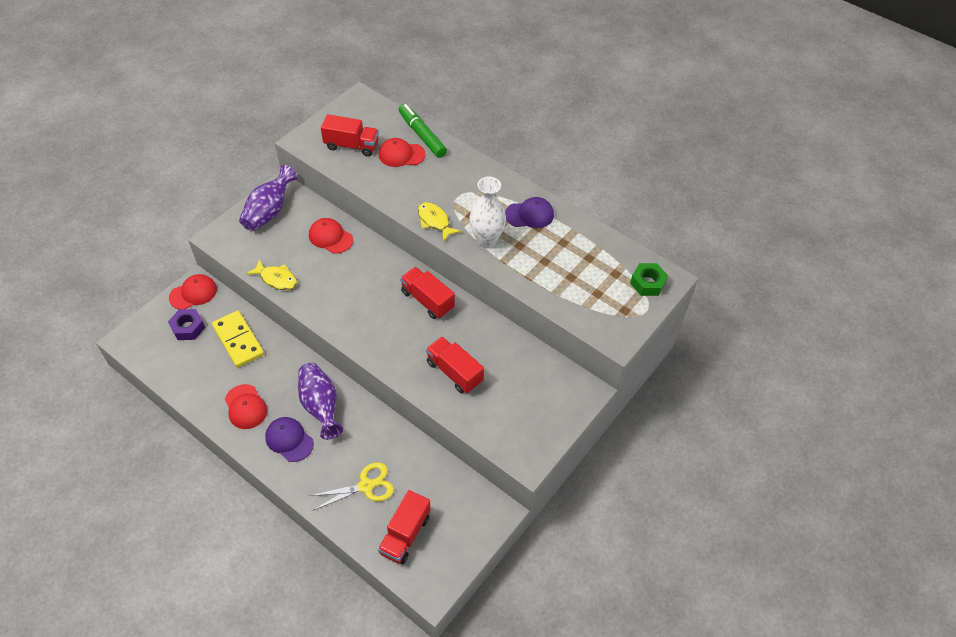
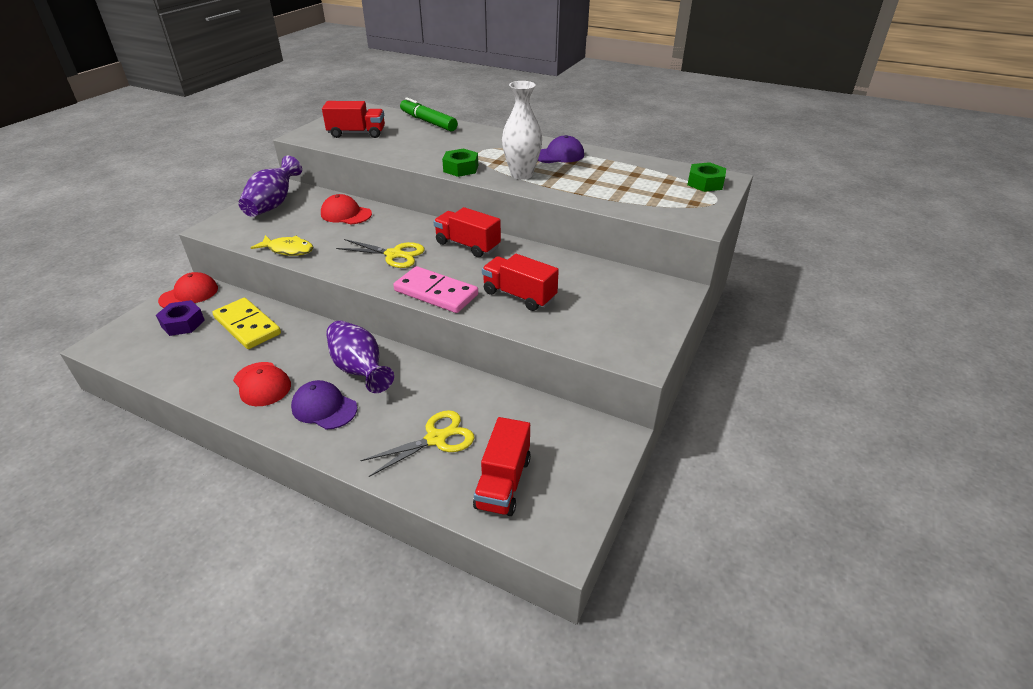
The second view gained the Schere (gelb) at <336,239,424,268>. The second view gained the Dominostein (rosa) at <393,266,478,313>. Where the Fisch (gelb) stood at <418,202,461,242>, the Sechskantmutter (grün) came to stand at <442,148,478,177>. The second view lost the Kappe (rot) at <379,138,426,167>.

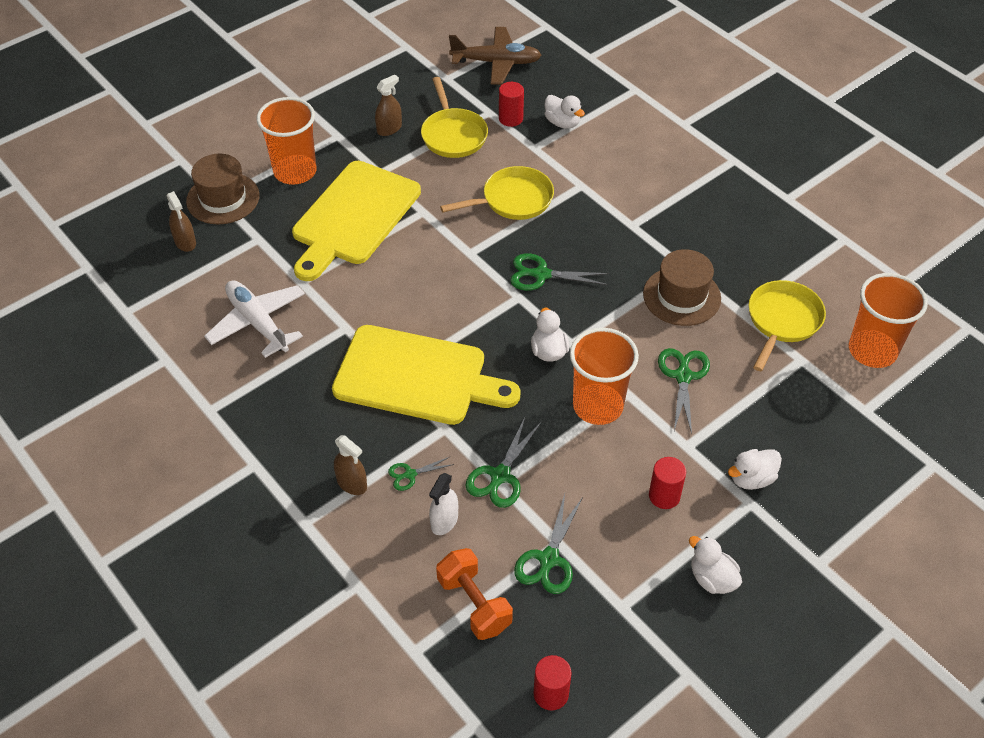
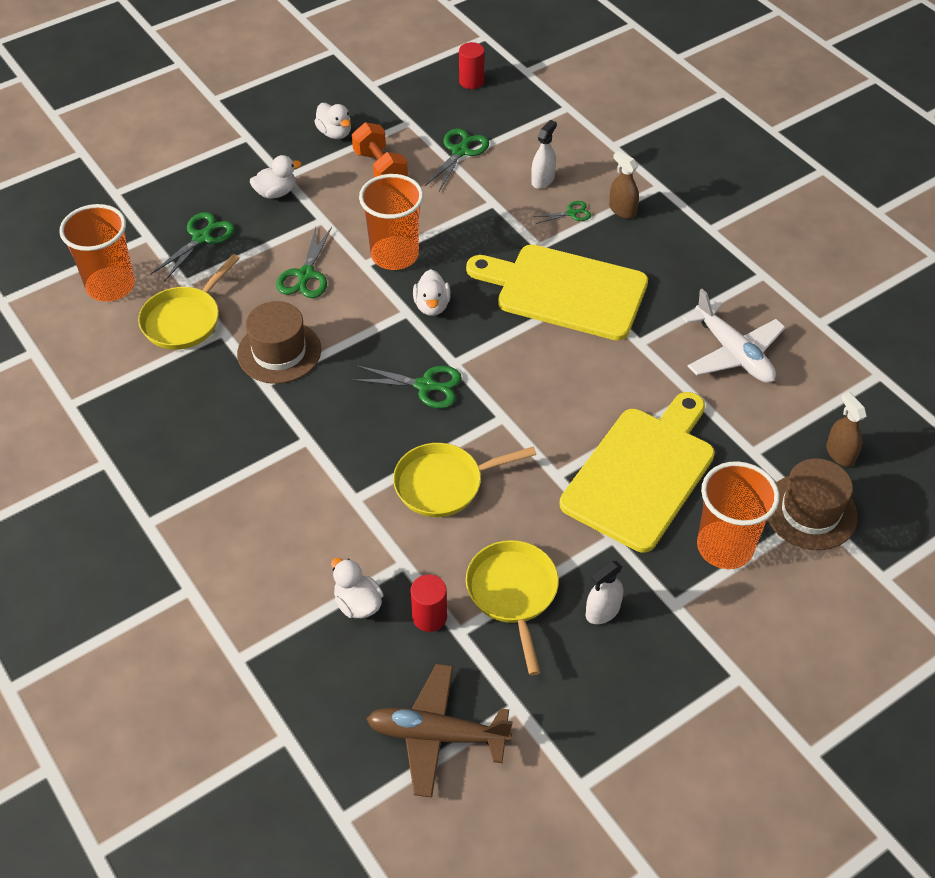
The Schere (grün) ended up elsewhere, having gone from <466,418,541,508> to <151,212,235,282>. The Hantel (orange) ended up elsewhere, having gone from <436,548,513,640> to <352,122,408,178>. What was the Sprühflasche (braun) at <375,75,402,136> turned into the Sprühflasche (weiß) at <586,561,623,624>. The second view lost the Vollzylinder (rot) at <649,457,686,509>.

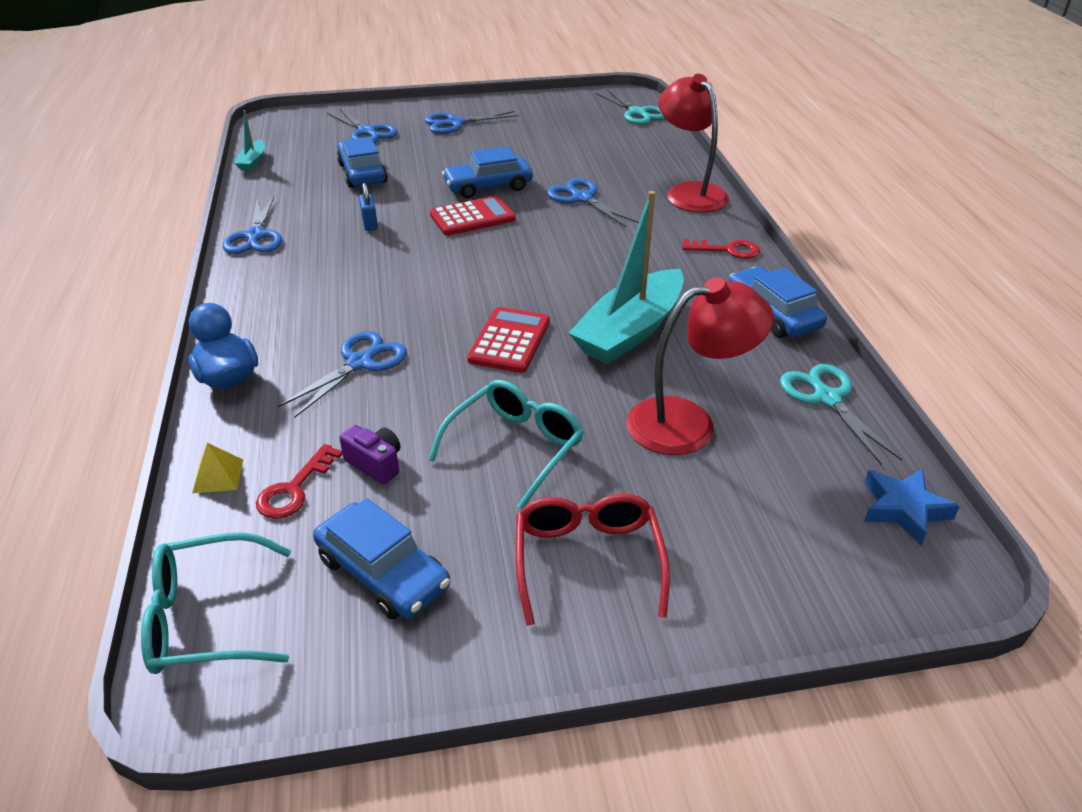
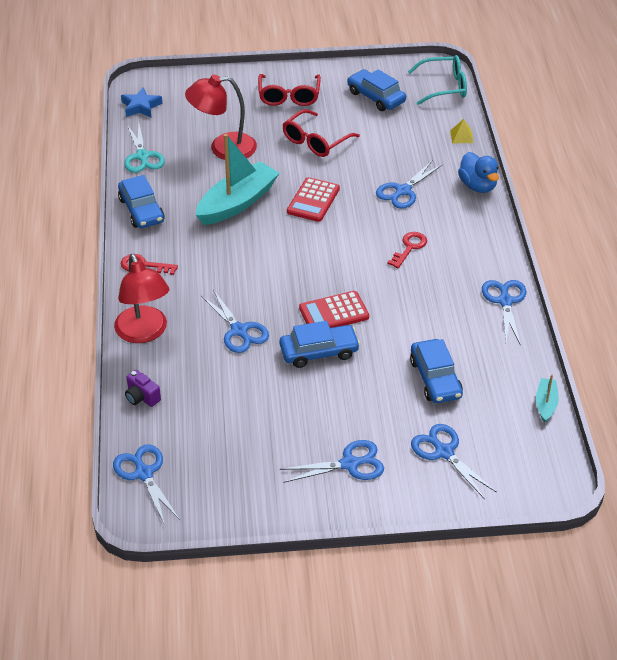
What was the Schere (türkis) at <596,89,665,125> turned into the Schere (blau) at <113,444,180,525>. The Kamera (lila) ended up elsewhere, having gone from <339,425,401,484> to <125,370,161,407>. What was the Brille (türkis) at <428,380,584,510> turned into the Brille (rot) at <282,109,360,157>. The Schlüssel (rot) ended up elsewhere, having gone from <256,444,342,519> to <387,232,427,268>. The second view lost the Vorhängeschloss (blau) at <359,183,378,231>.

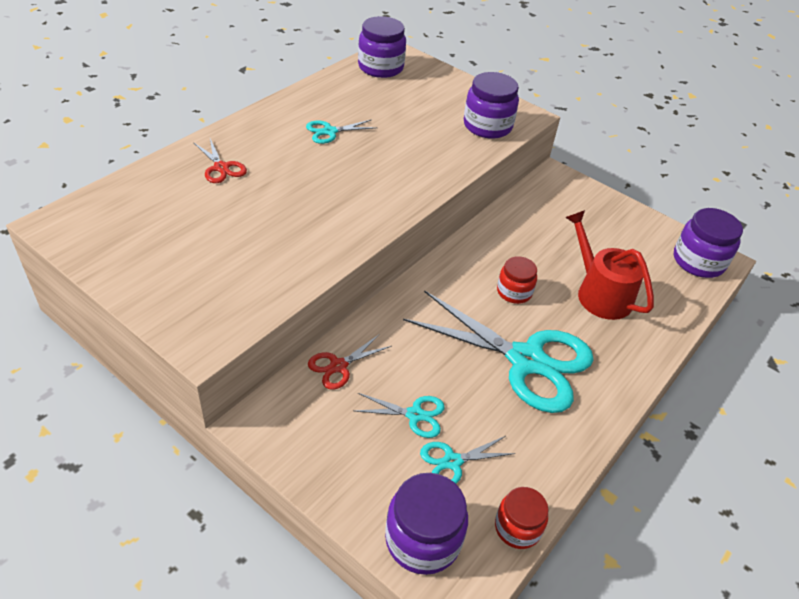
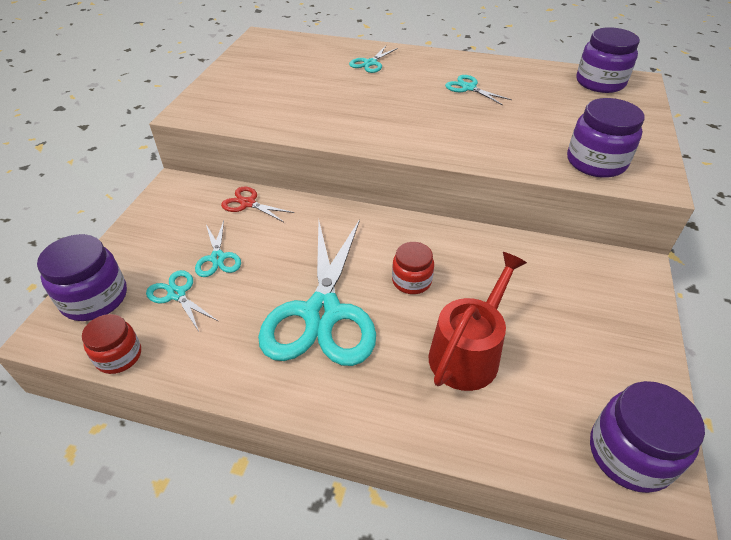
What was the Schere (rot) at <193,138,247,183> turned into the Schere (türkis) at <349,46,398,73>.

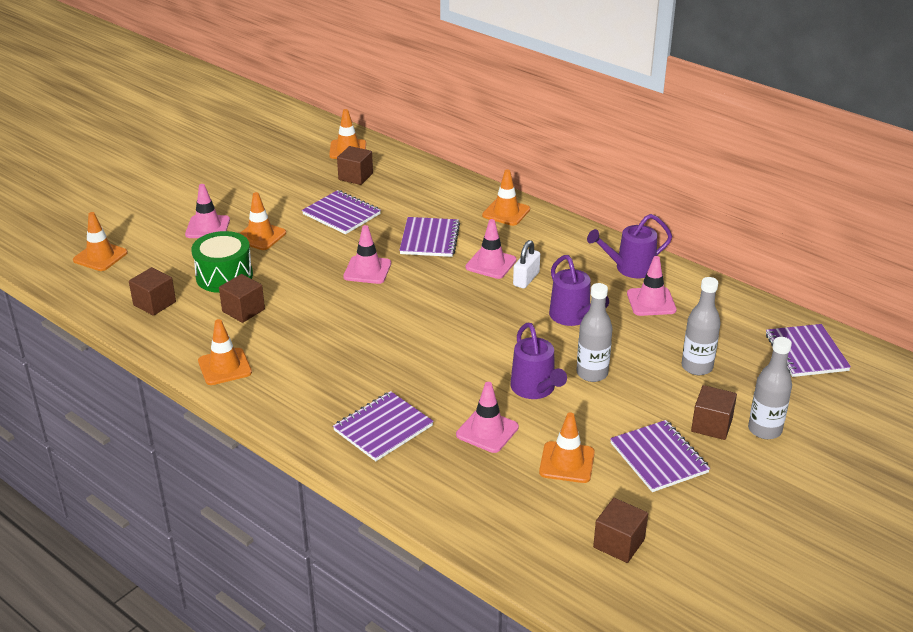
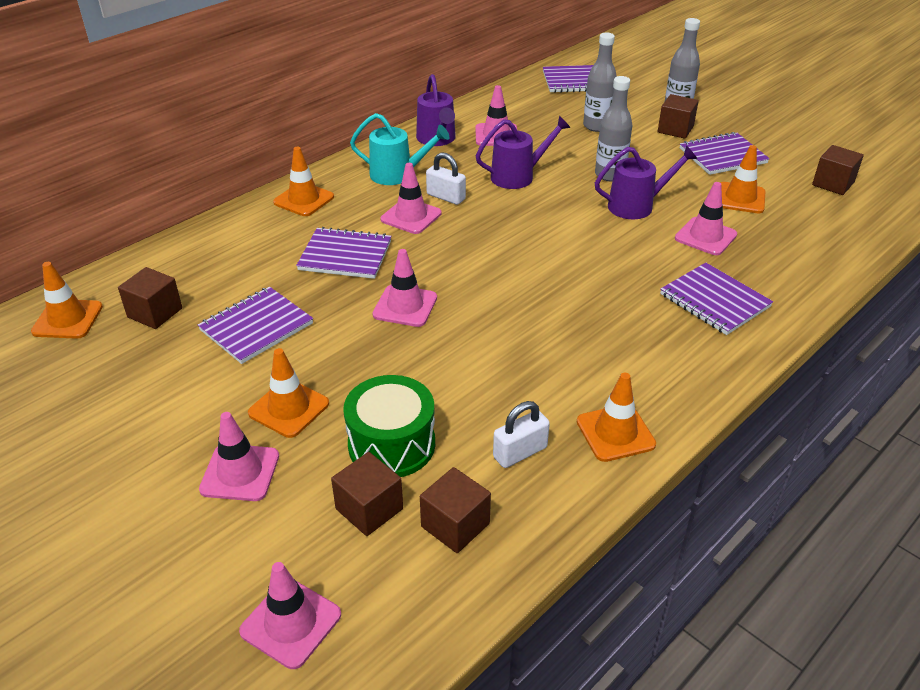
What was the Leitkegel (orange) at <73,212,128,271> turned into the Leitkegel (rosa) at <239,562,341,669>. The Kubus (braun) ended up elsewhere, having gone from <219,274,265,323> to <331,452,403,536>. The second view gained the Gießkanne (türkis) at <350,113,449,185>. The second view gained the Vorhängeschloss (weiß) at <493,401,550,468>.

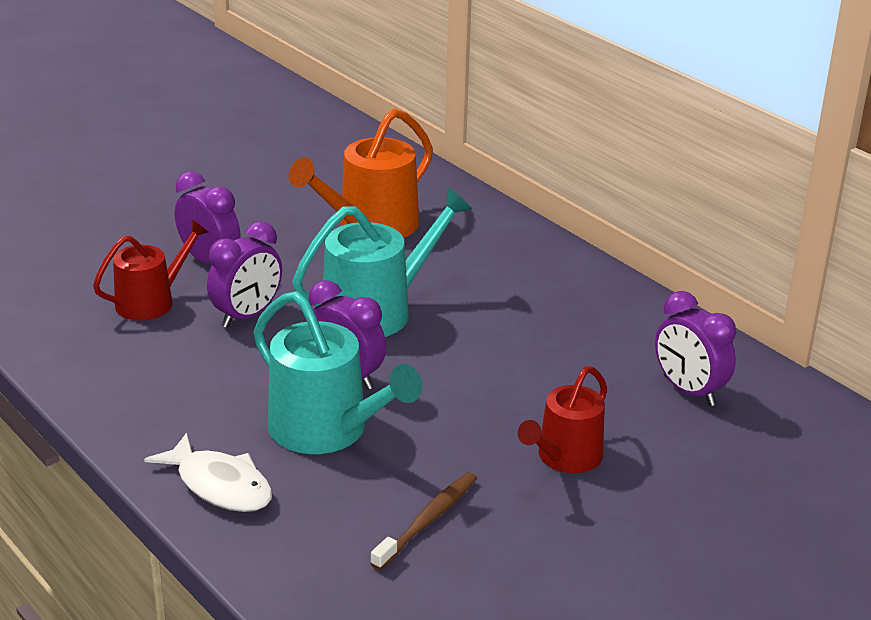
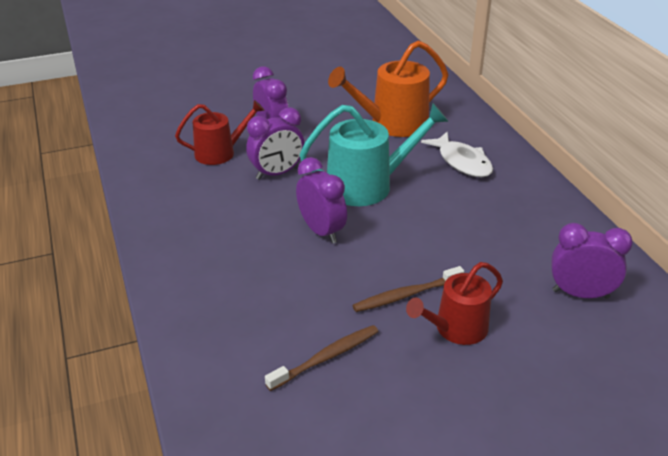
The second view gained the Zahnbürste (braun) at <352,266,464,312>. The Fisch (weiß) ended up elsewhere, having gone from <144,433,272,512> to <421,132,493,178>. The Wecker (lila) at <655,291,736,406> ended up facing another way, 120 degrees clockwise from before. The second view lost the Gießkanne (türkis) at <254,291,422,454>.

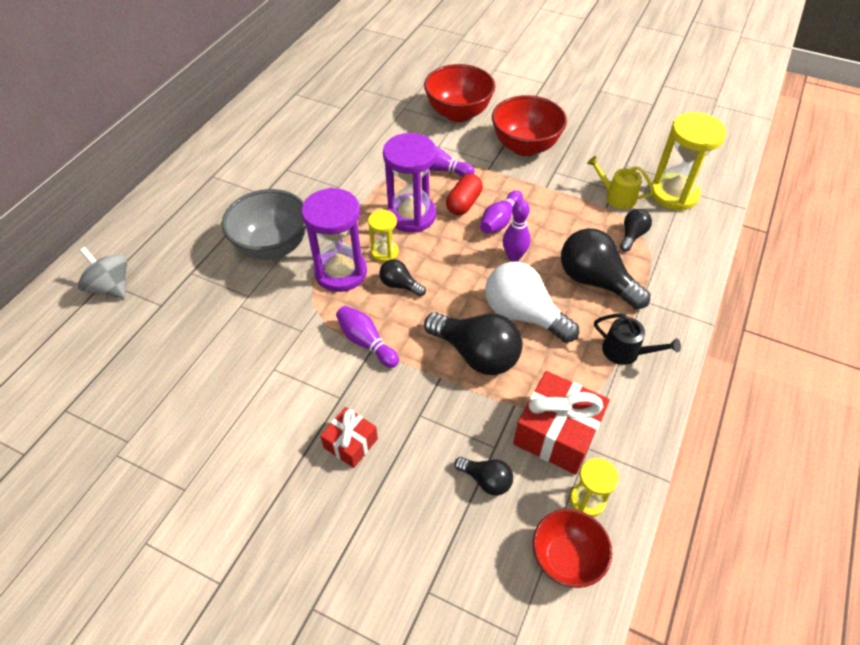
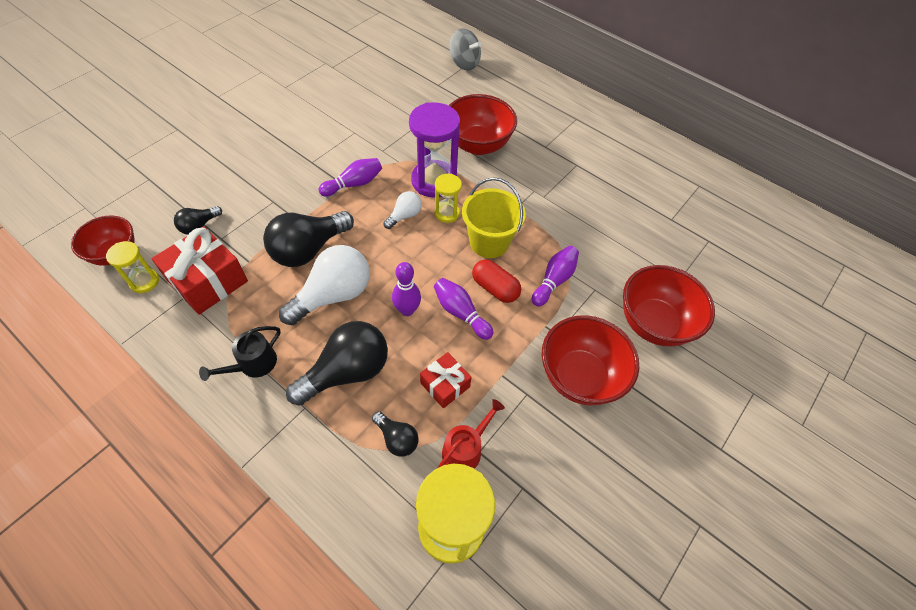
What was the Glühbirne (schwarz) at <379,259,426,297> turned into the Glühbirne (weiß) at <383,191,422,229>. The Geschenk (rot) ended up elsewhere, having gone from <320,407,378,468> to <420,352,472,408>. What was the Gießkanne (gelb) at <587,156,654,209> turned into the Gießkanne (rot) at <438,399,505,469>. The Kreisel (grau) at <78,247,127,299> ended up facing another way, 75 degrees clockwise from before. What was the Schüssel (grau) at <222,189,306,260> turned into the Schüssel (rot) at <449,94,517,155>. Where the Sanduhr (lila) stood at <383,133,437,233>, the Eimer (gelb) came to stand at <462,177,525,258>.

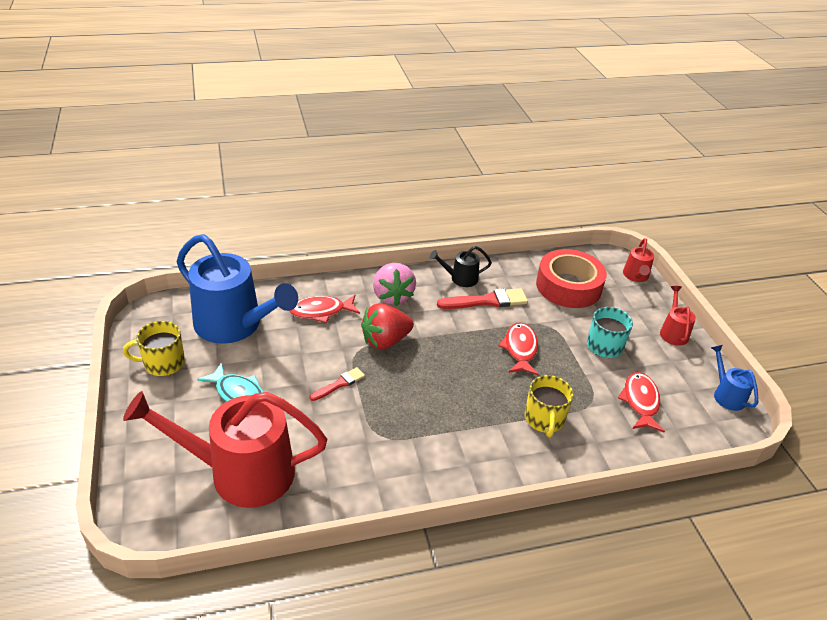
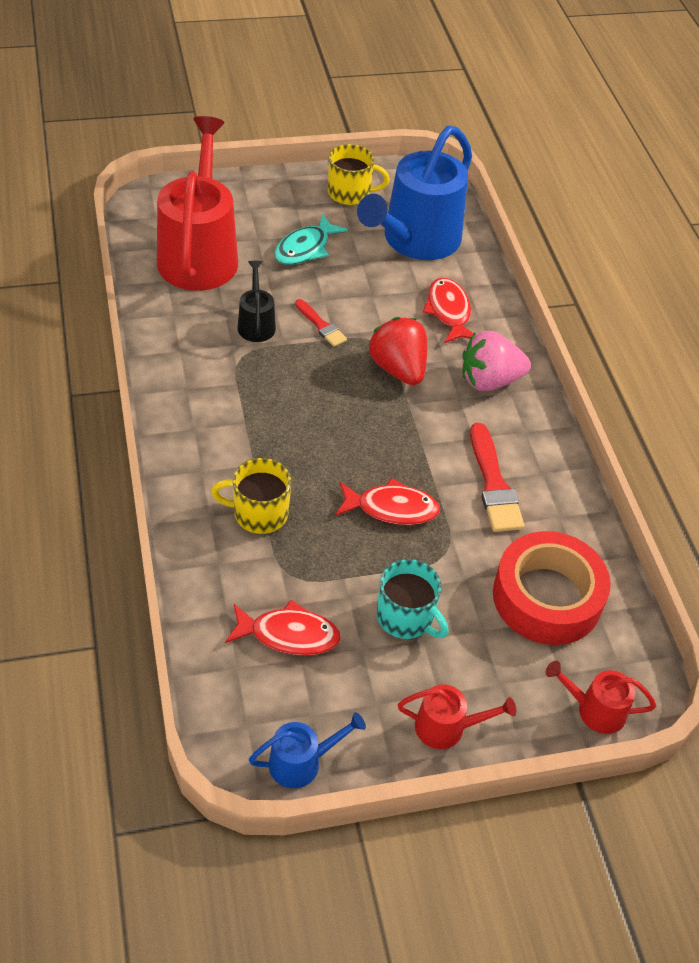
The Gießkanne (schwarz) ended up elsewhere, having gone from <430,246,492,287> to <237,261,276,342>. The Tasse (gelb) at <123,321,185,376> ended up facing another way, 105 degrees clockwise from before.

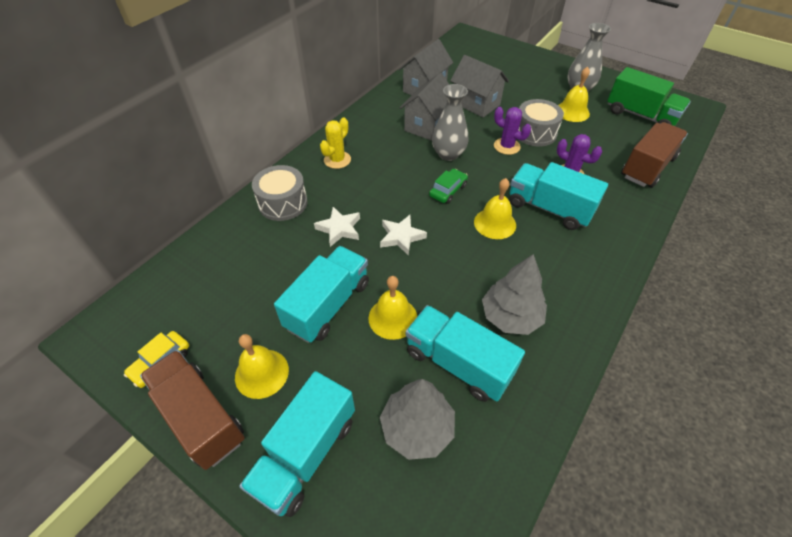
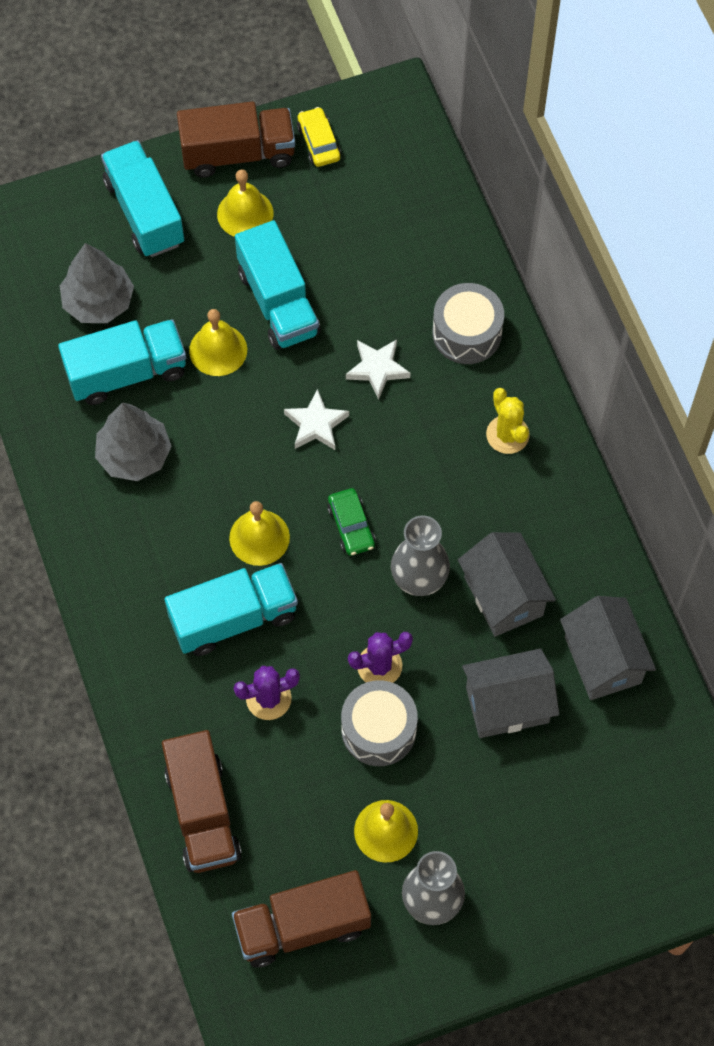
What was the Lastwagen (grün) at <607,67,691,126> turned into the Lastwagen (braun) at <232,870,371,967>.

